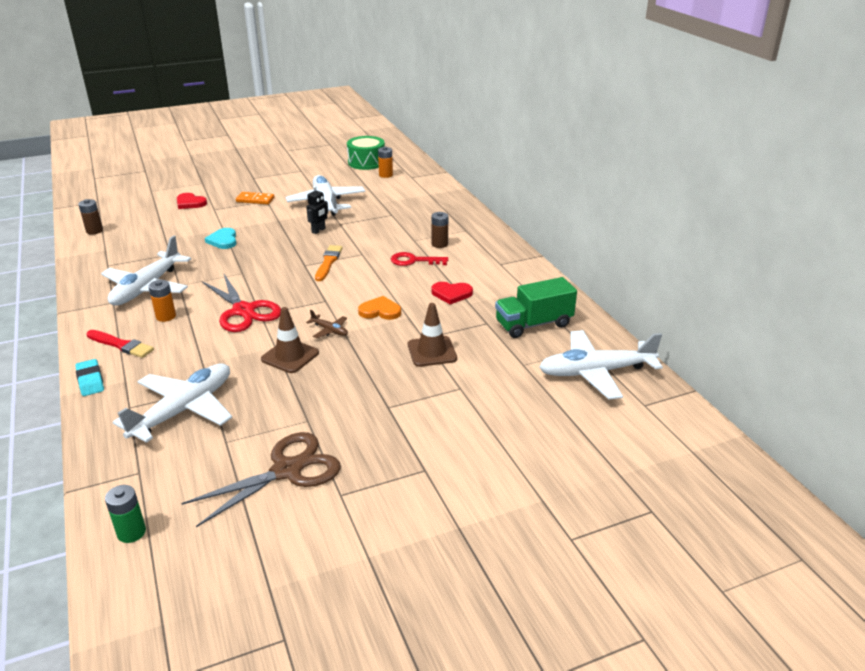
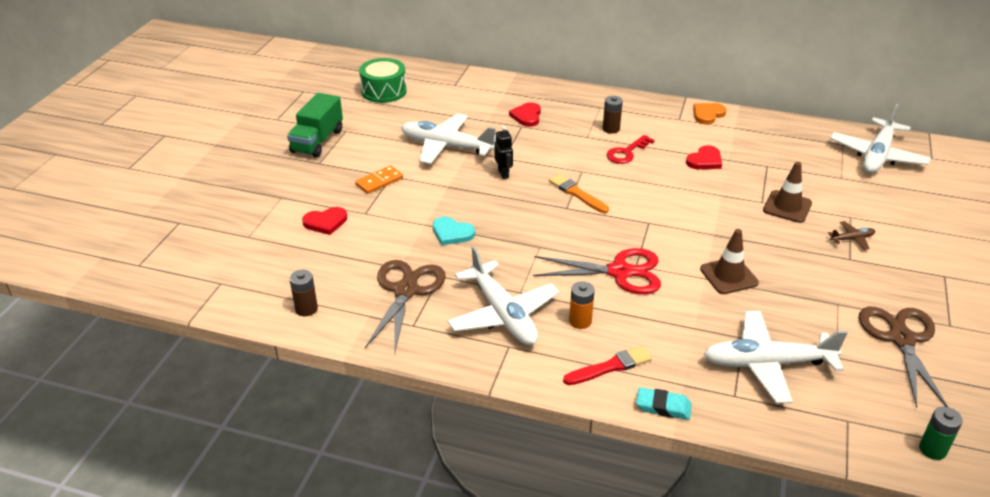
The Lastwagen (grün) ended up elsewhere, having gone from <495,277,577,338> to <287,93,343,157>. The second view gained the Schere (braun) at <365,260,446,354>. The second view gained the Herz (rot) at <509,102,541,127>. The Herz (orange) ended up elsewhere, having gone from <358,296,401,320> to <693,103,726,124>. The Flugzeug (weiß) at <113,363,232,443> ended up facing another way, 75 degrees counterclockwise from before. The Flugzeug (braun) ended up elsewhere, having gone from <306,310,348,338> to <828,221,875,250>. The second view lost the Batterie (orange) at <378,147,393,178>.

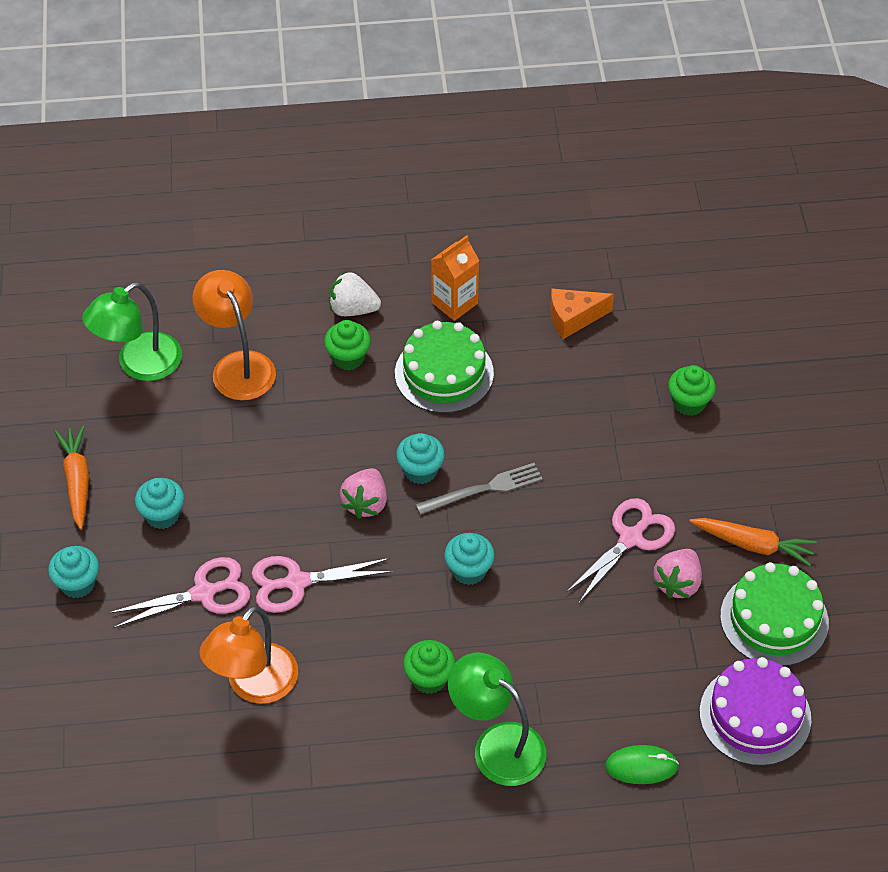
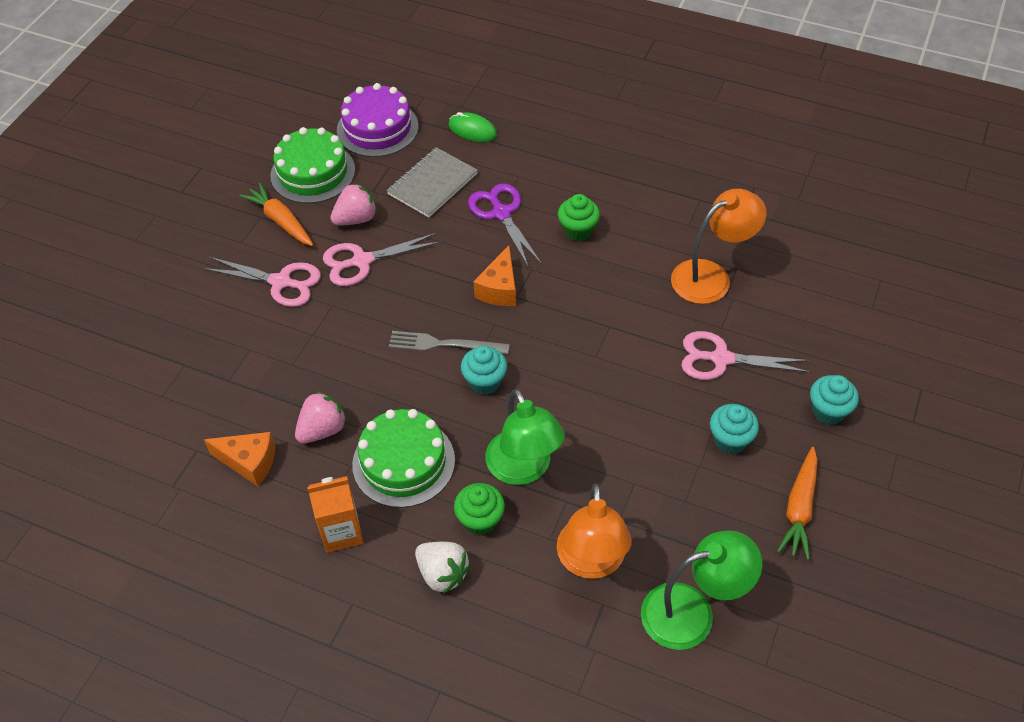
The Schere (rosa) ended up elsewhere, having gone from <251,556,393,613> to <203,257,321,307>. The Erdbeere (rosa) ended up elsewhere, having gone from <340,468,387,519> to <295,391,347,444>. The second view gained the Notizbuch (grau) at <386,147,478,218>. The second view gained the Schere (lila) at <468,184,542,268>. Where the Muffin (türkis) stood at <444,533,495,585>, the Käse (orange) came to stand at <473,245,516,306>. The Lampe (grün) ended up elsewhere, having gone from <448,653,546,786> to <485,389,565,485>. The second view lost the Muffin (grün) at <668,365,716,416>.

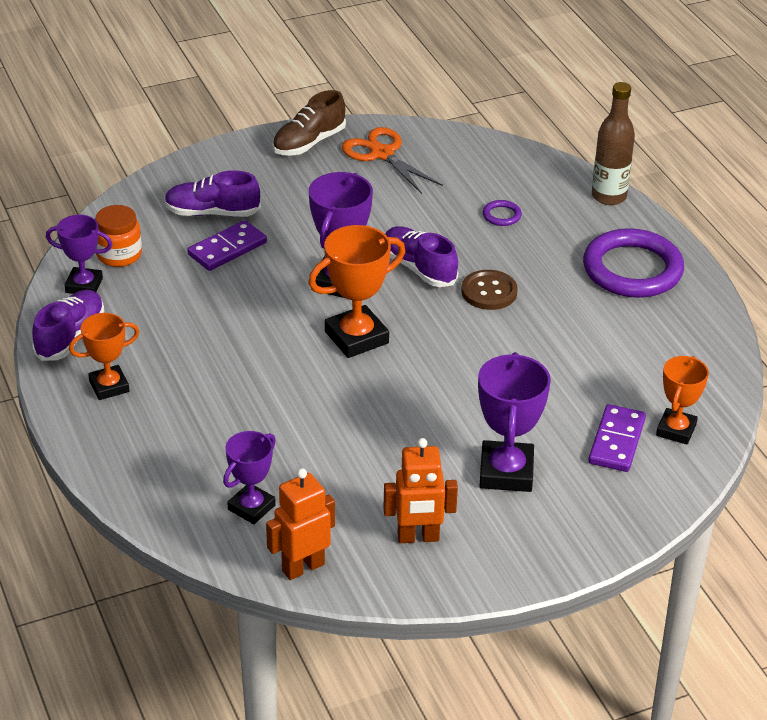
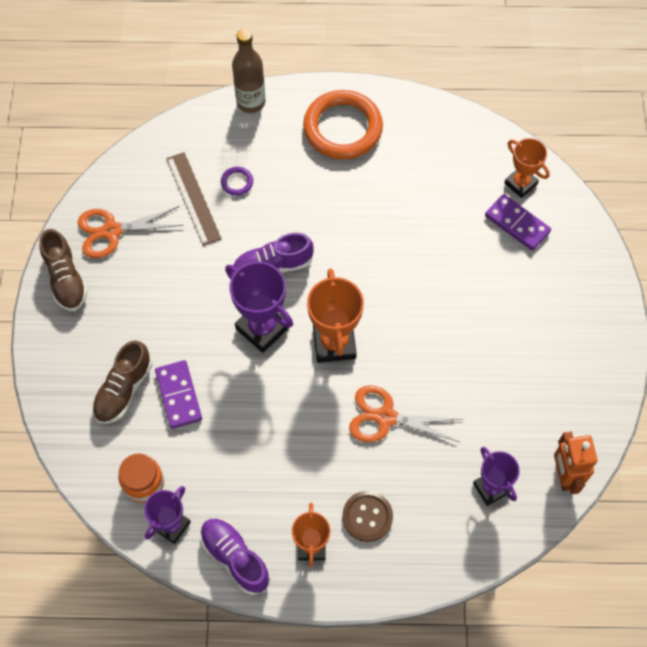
What was the Schuh (lila) at <164,170,261,217> turned into the Schuh (braun) at <92,341,152,424>. The second view gained the Lineal (braun) at <166,152,222,246>. What was the Ring (lila) at <583,228,684,298> turned into the Ring (orange) at <303,90,383,159>. The Knopf (braun) ended up elsewhere, having gone from <461,270,518,310> to <342,491,393,542>. The second view gained the Schere (orange) at <349,385,461,442>. The second view lost the Roboter (orange) at <383,438,458,543>. The second view lost the Pokal (lila) at <478,352,551,492>.

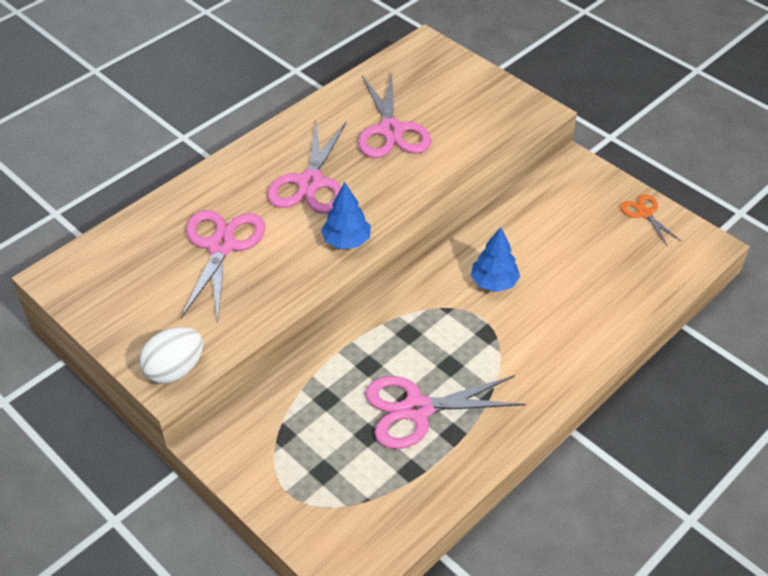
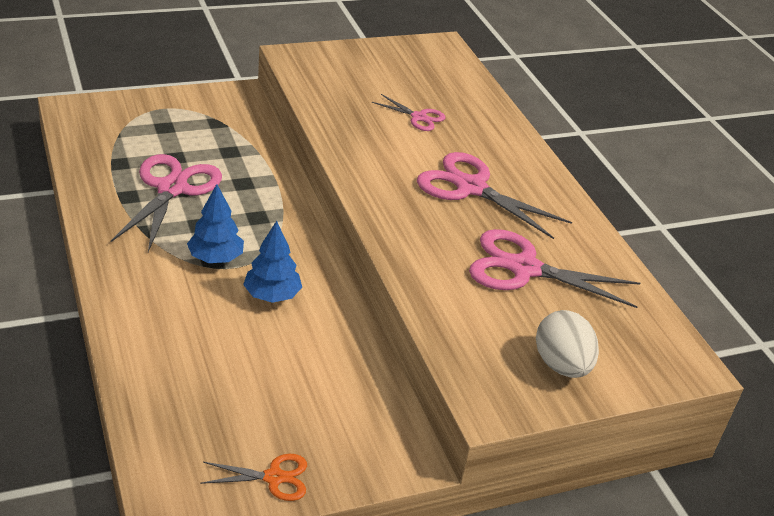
The Baum (blau) ended up elsewhere, having gone from <321,182,371,249> to <187,184,244,263>. The size of the Schere (rosa) at <181,210,265,320> changed by a factor of 0.52. The Ei (weiß) ended up elsewhere, having gone from <139,327,203,384> to <536,310,599,378>.

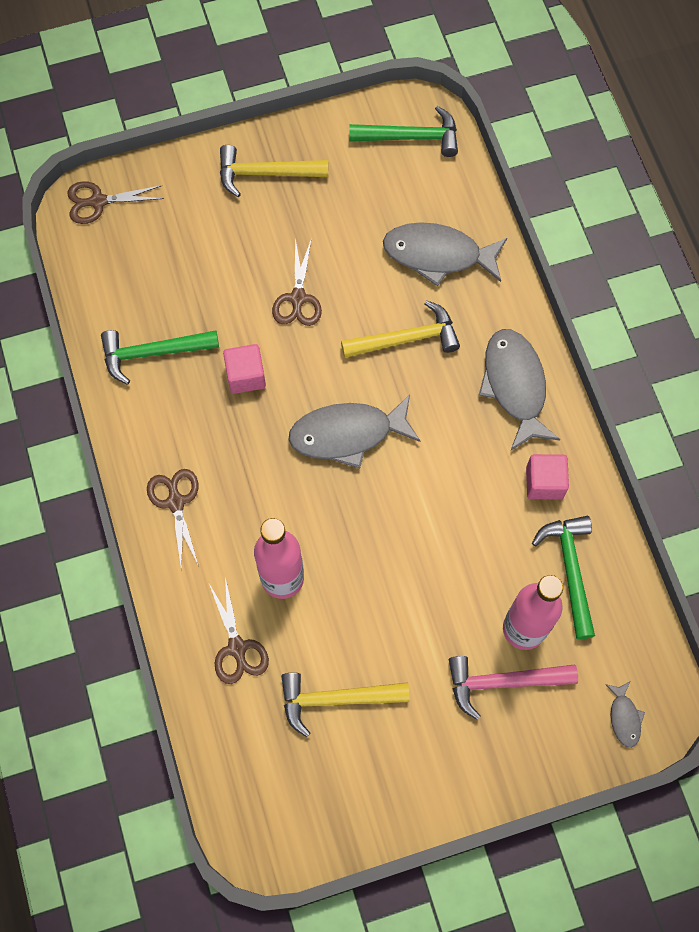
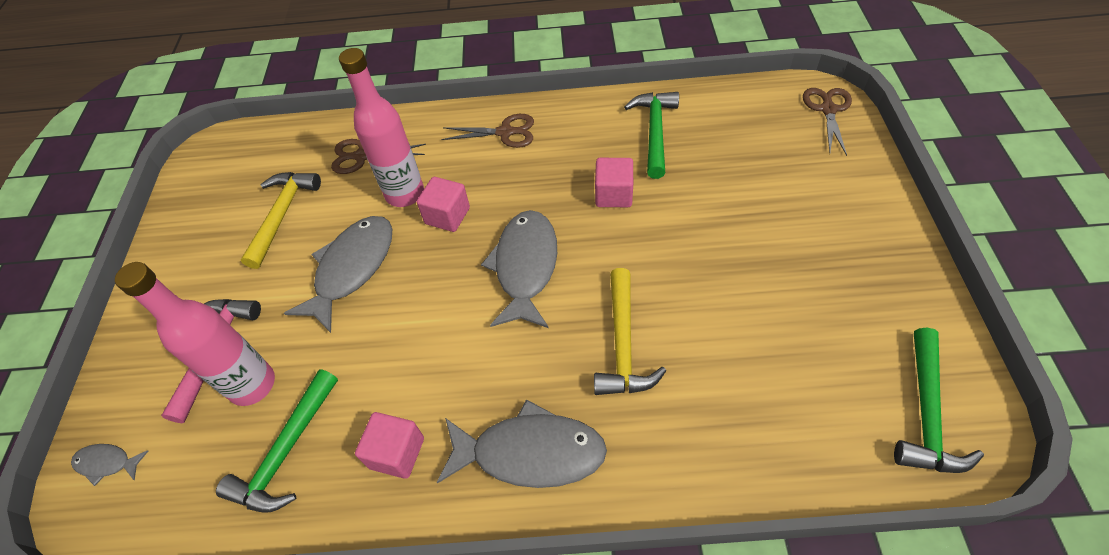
The Hammer (grün) at <532,516,595,639> ended up facing another way, 105 degrees clockwise from before. The Fisch (grau) ended up elsewhere, having gone from <383,222,507,286> to <284,216,392,333>. The second view gained the Kubus (rosa) at <417,177,470,232>. The second view lost the Hammer (gelb) at <220,145,329,197>. The second view lost the Schere (braun) at <272,238,322,326>.

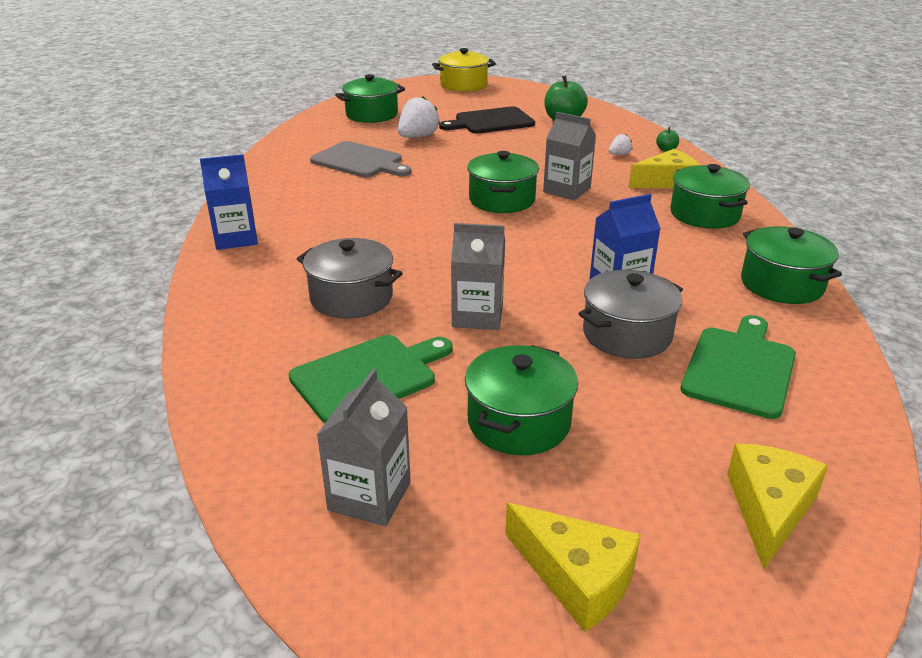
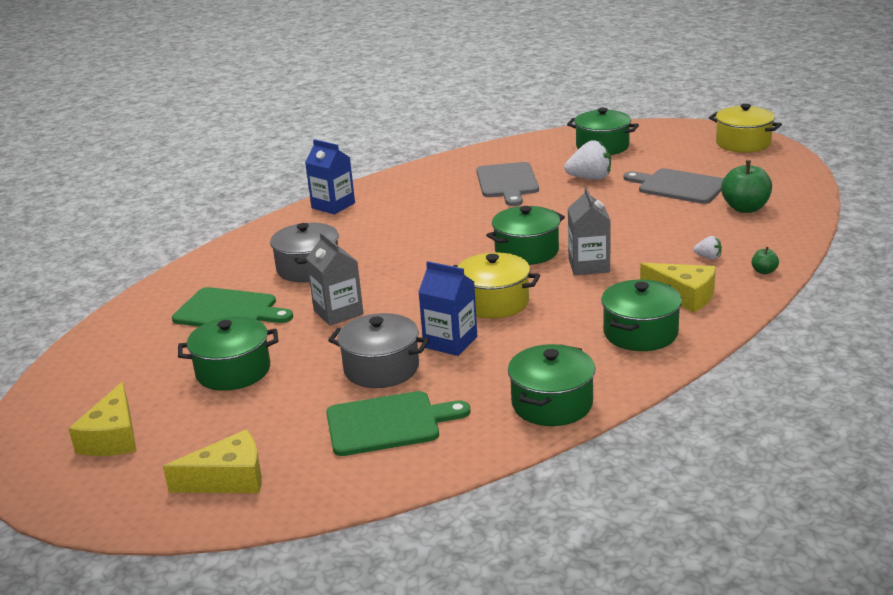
The second view gained the Kochtopf (gelb) at <454,252,540,319>. What was the Schneidebrett (schwarz) at <439,106,535,134> turned into the Schneidebrett (grau) at <624,168,724,204>. The second view lost the Getränkekarton (grau) at <317,369,411,526>.

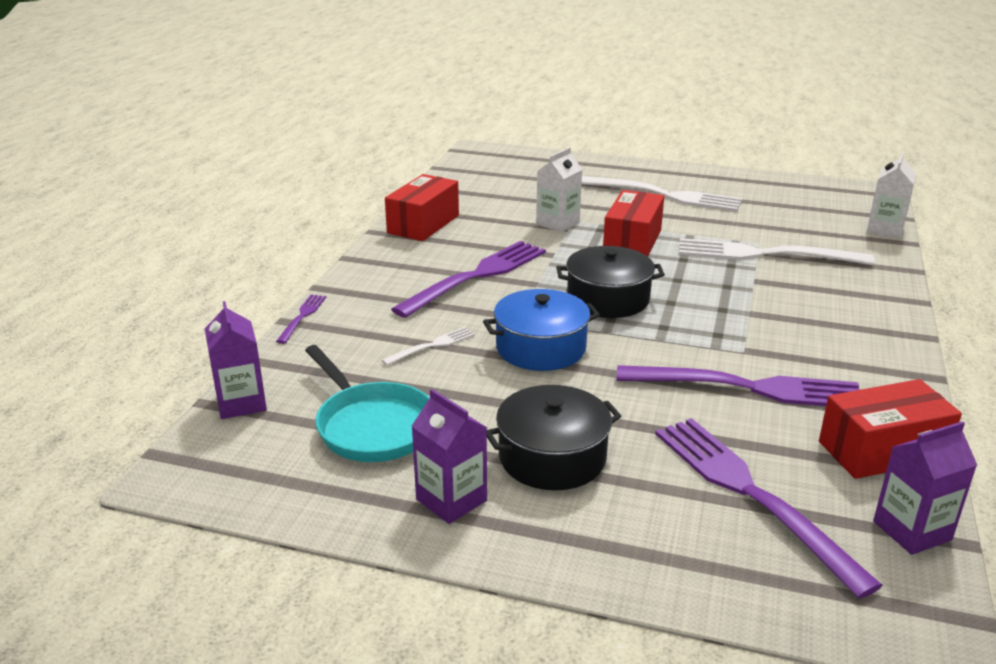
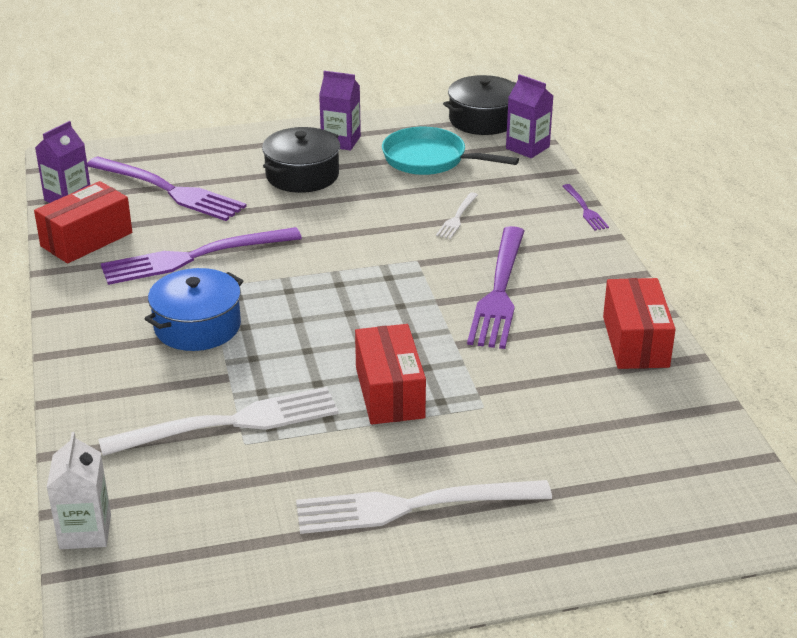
The Kochtopf (blau) ended up elsewhere, having gone from <483,289,600,371> to <144,268,243,351>. The Kochtopf (schwarz) ended up elsewhere, having gone from <556,246,665,318> to <443,75,516,135>. The second view lost the Getränkekarton (weiß) at <536,147,582,232>.

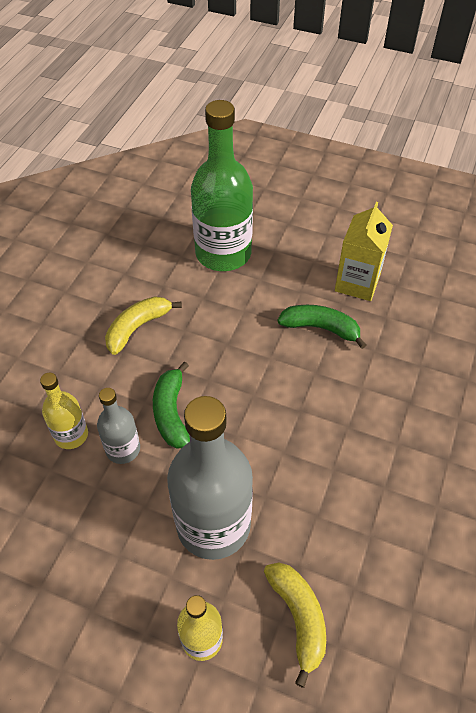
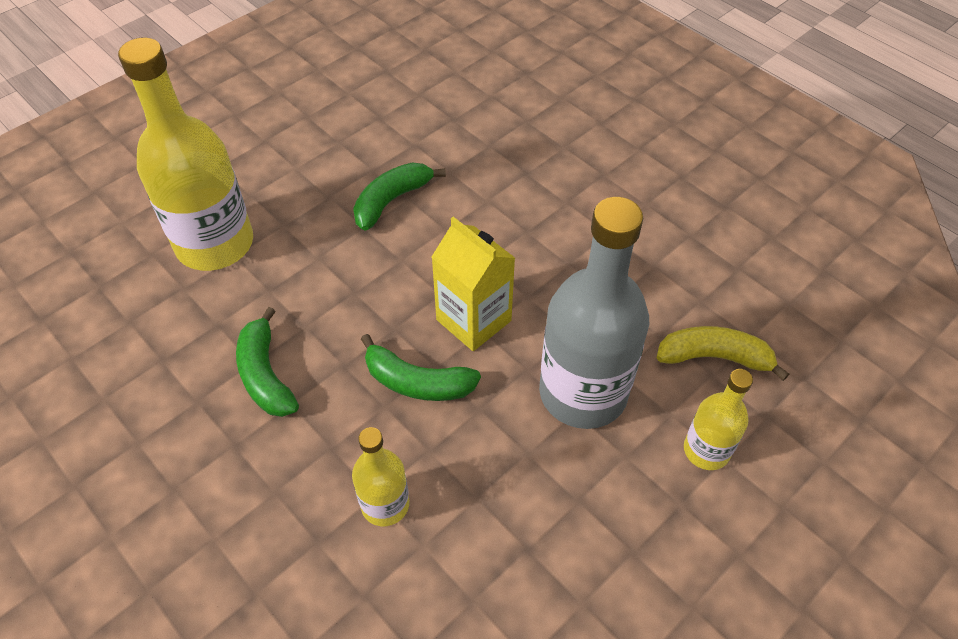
What was the Flasche (grün) at <191,100,253,271> turned into the Flasche (gelb) at <118,38,253,271>. What was the Banane (gelb) at <105,296,182,355> turned into the Banane (grün) at <236,307,299,417>. The Getränkekarton (gelb) ended up elsewhere, having gone from <335,202,393,301> to <432,217,515,351>. The second view lost the Flasche (grau) at <97,388,140,464>.

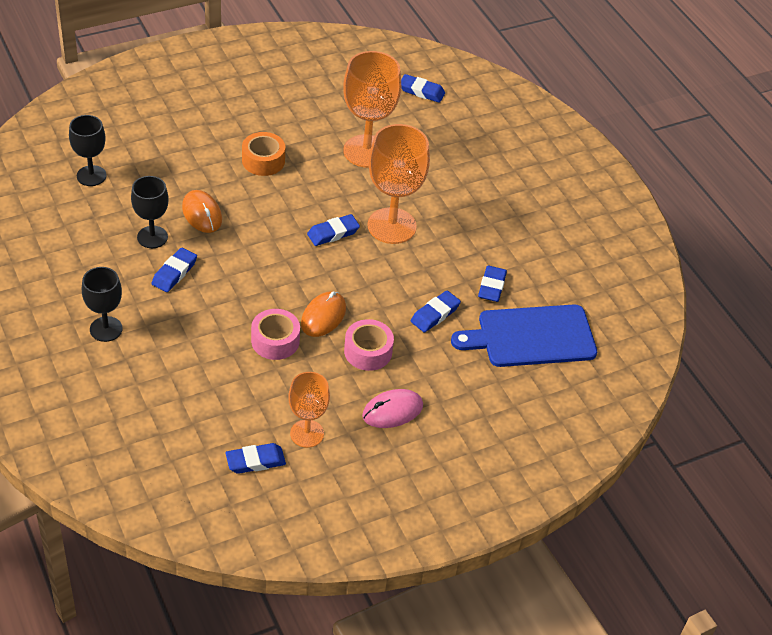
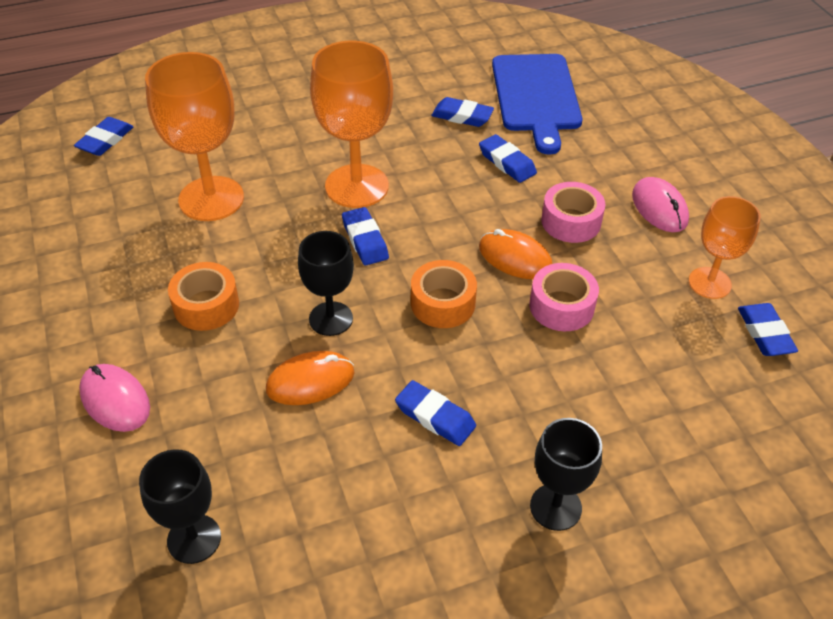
The second view gained the Computermaus (rosa) at <79,364,150,432>. The Kelch (schwarz) ended up elsewhere, having gone from <131,176,169,248> to <298,231,354,336>. The second view gained the Klebeband (orange) at <411,260,477,328>.

